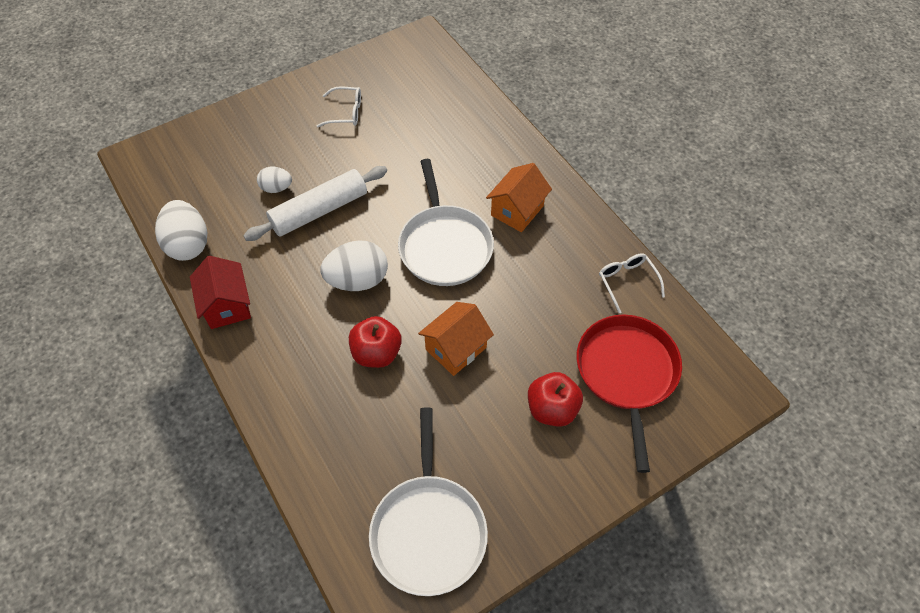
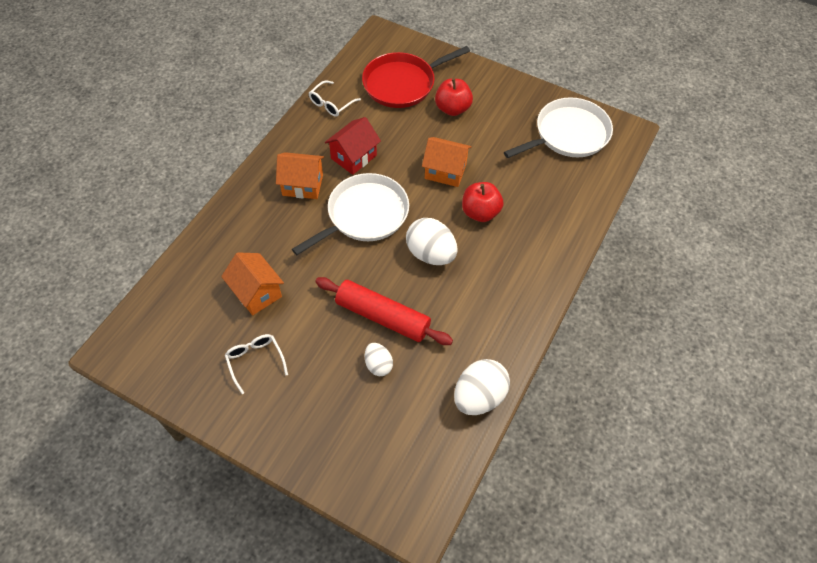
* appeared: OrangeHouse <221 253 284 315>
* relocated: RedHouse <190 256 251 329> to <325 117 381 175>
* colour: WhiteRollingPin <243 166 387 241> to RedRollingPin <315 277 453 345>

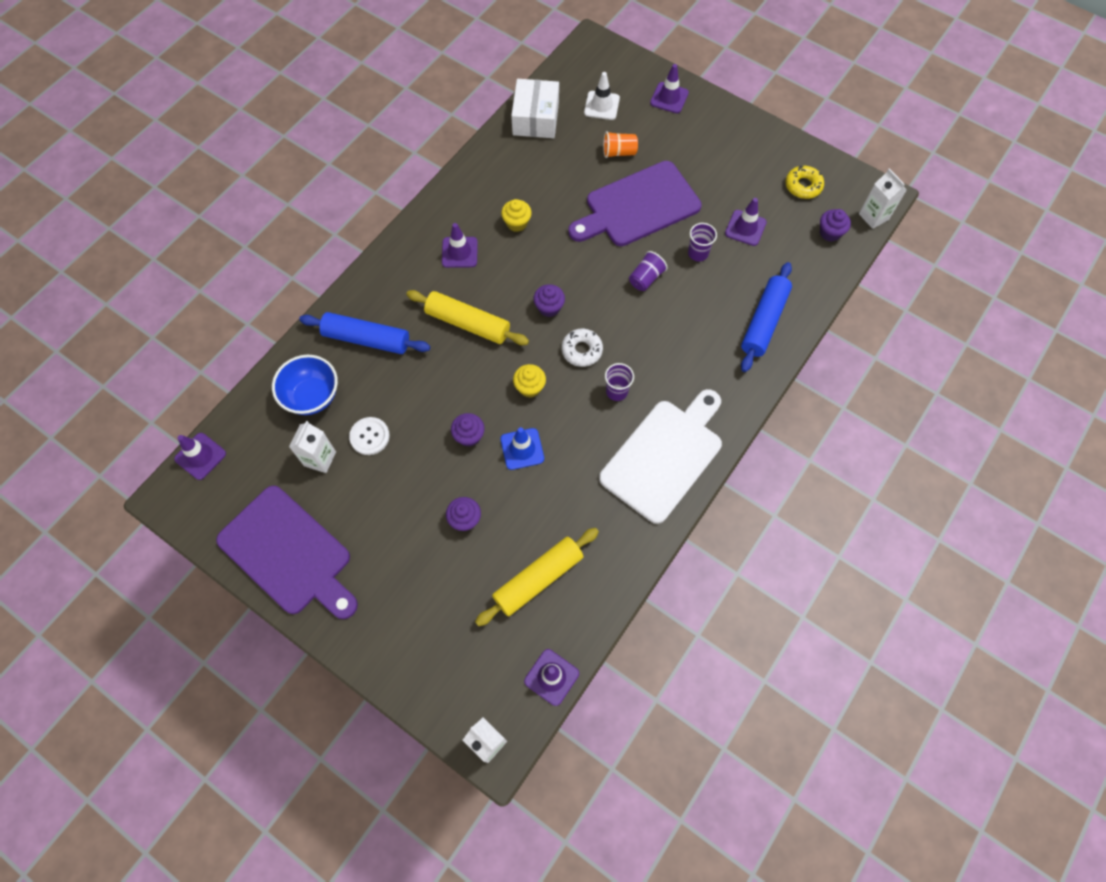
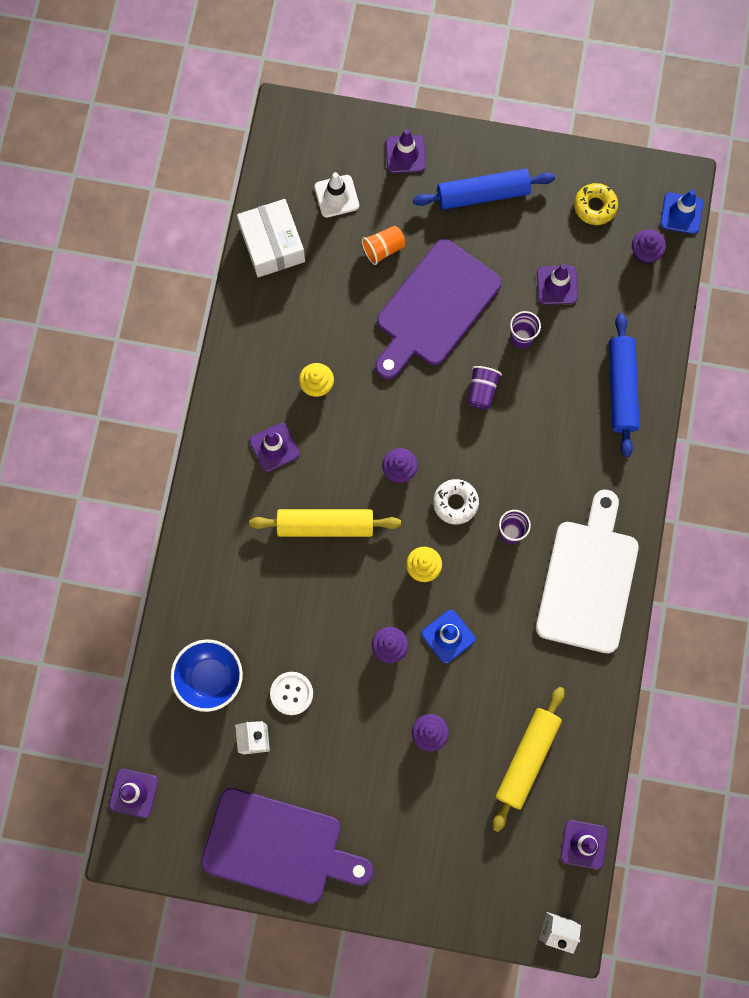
* relocated: BlueRollingPin <299 312 430 354> to <413 169 555 210>
* exchanged: WhiteCarton <859 168 907 229> to BlueTrafficCone <660 190 703 234>

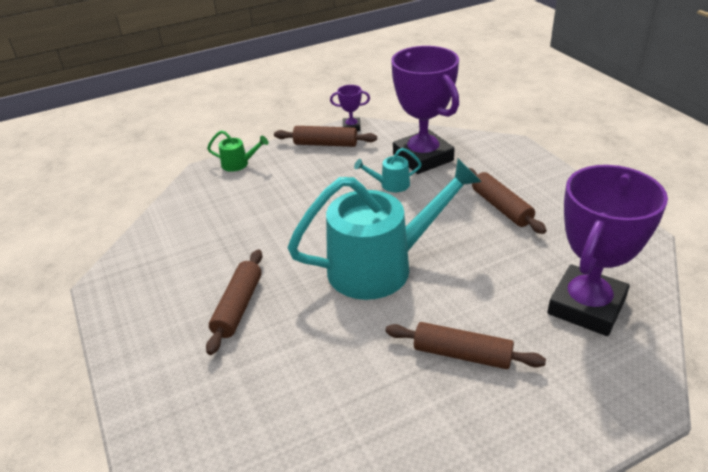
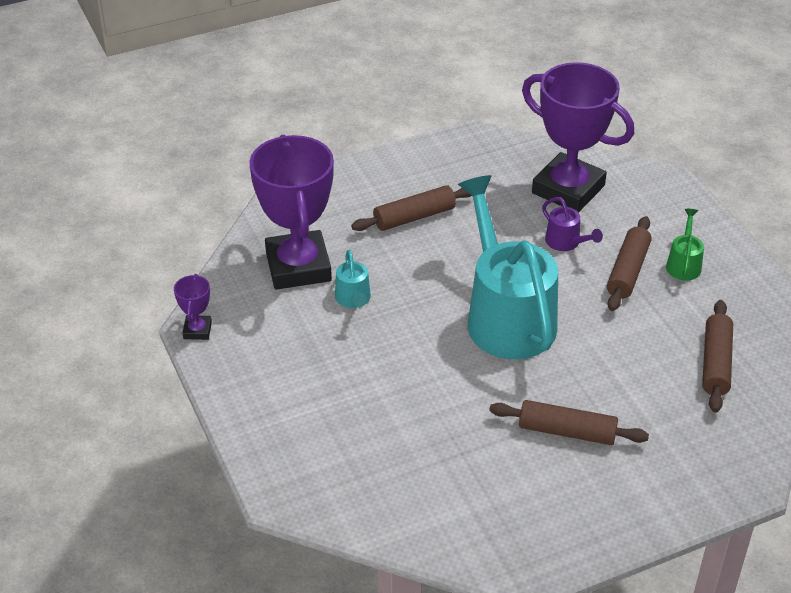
* appeared: PurpleWateringCan <542 197 603 251>
* relocated: GreenWateringCan <207 130 268 172> to <666 209 704 281>
* relocated: BrownRollingPin <274 126 377 147> to <702 300 733 413>
* spun: PurpleTrophy <391 46 459 174> = <249 135 334 290> 75 degrees counterclockwise

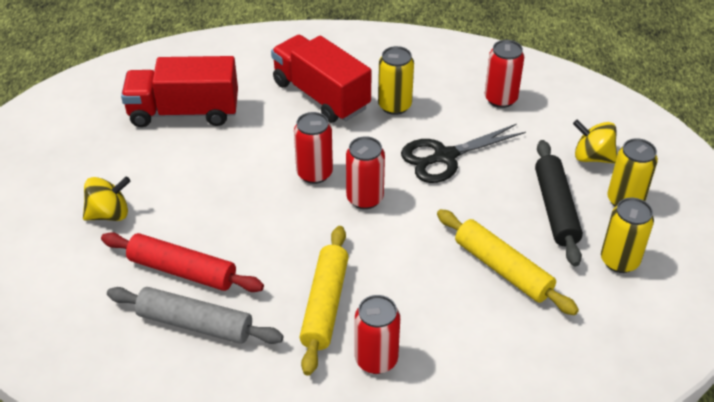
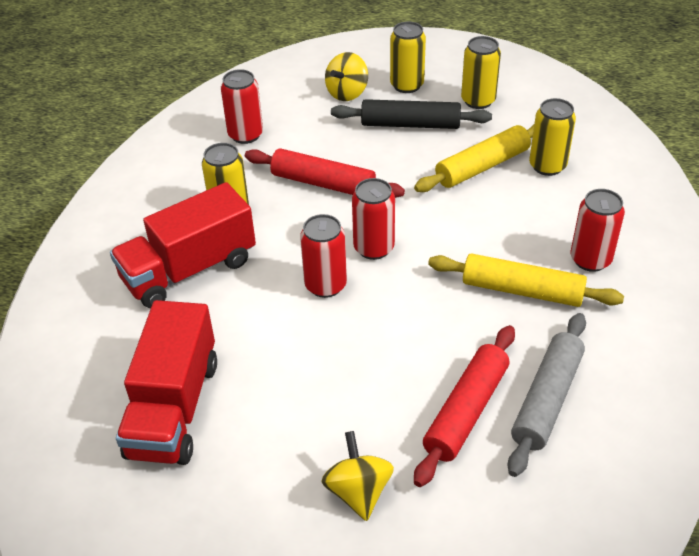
* appeared: YellowCan <529 98 576 176>
* exchanged: BlackScissors <401 124 526 183> to RedRollingPin <245 148 405 198>

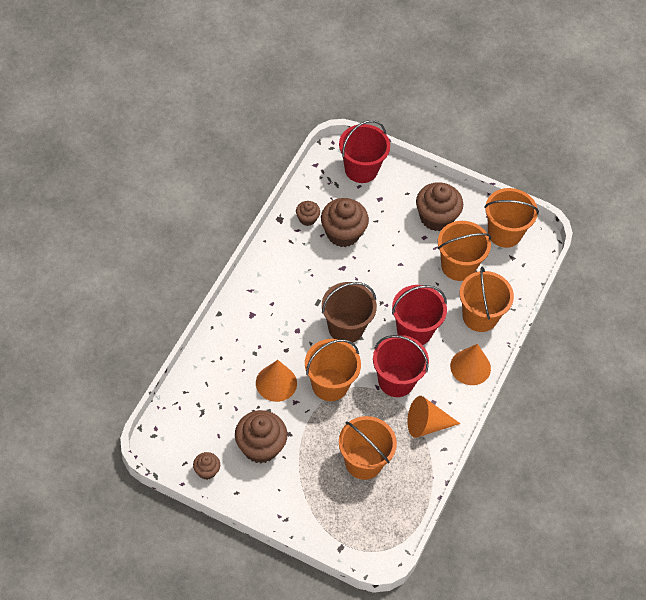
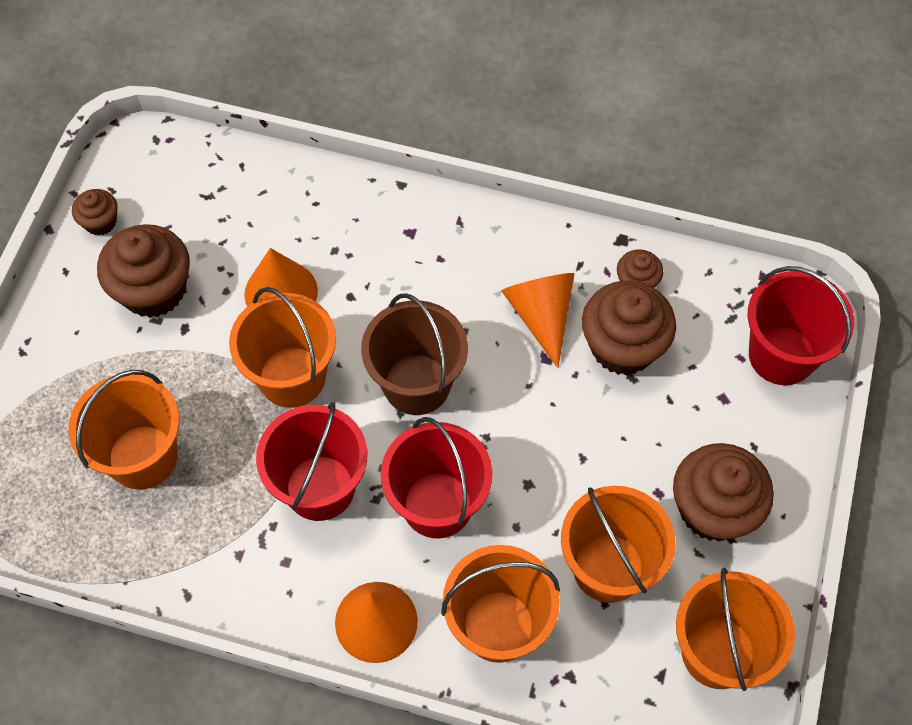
* relocated: OrangeCone <407 396 461 438> to <502 273 574 368>

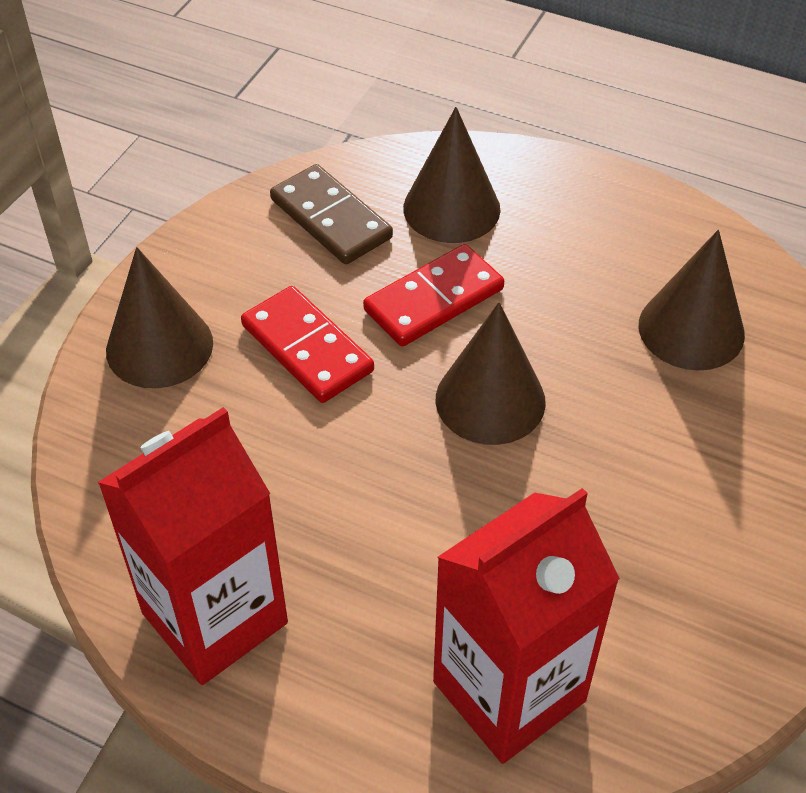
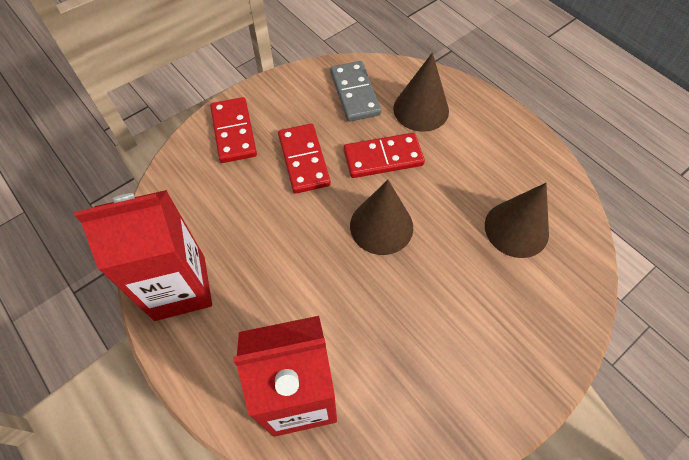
* exchanged: BrownCone <106 247 213 388> to RedDomino <210 97 257 163>
* colour: BrownDomino <270 164 393 264> to GreyDomino <330 61 381 122>

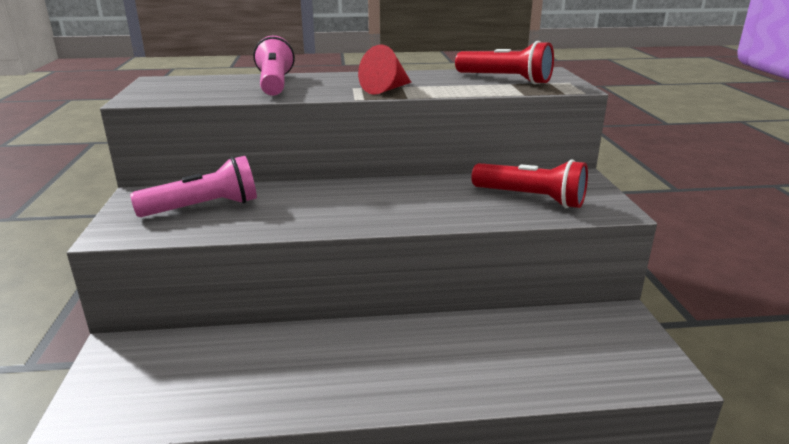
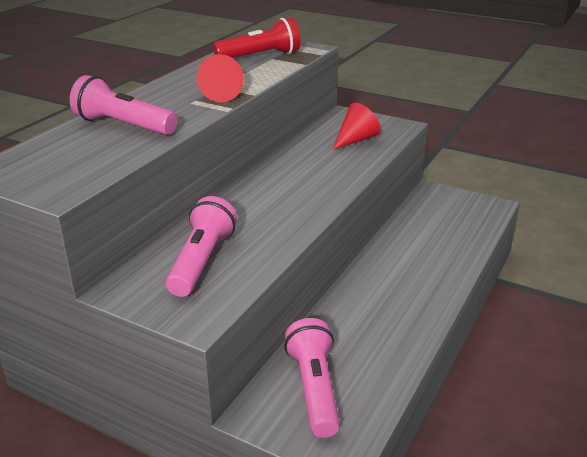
* appeared: PinkFlashlight <284 318 340 438>
* exchanged: RedFlashlight <471 160 588 208> to RedCone <333 103 381 150>

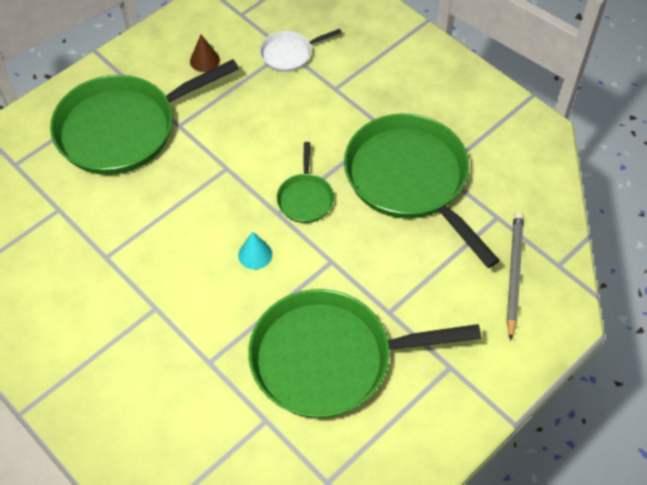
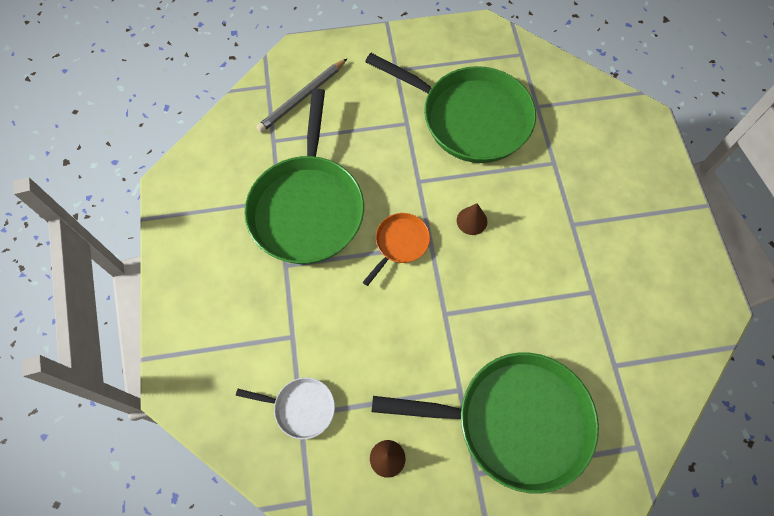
* colour: TurquoiseCone <238 232 272 270> to BrownCone <457 203 487 235>
* colour: GreenPan <277 142 334 223> to OrangePan <363 213 430 286>

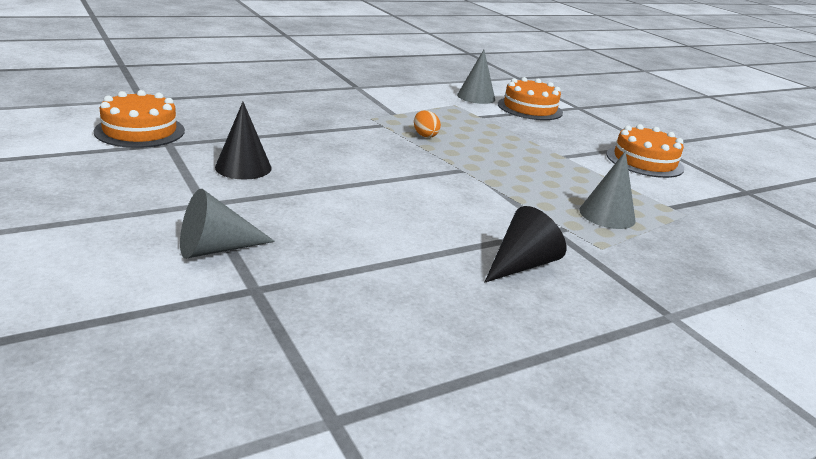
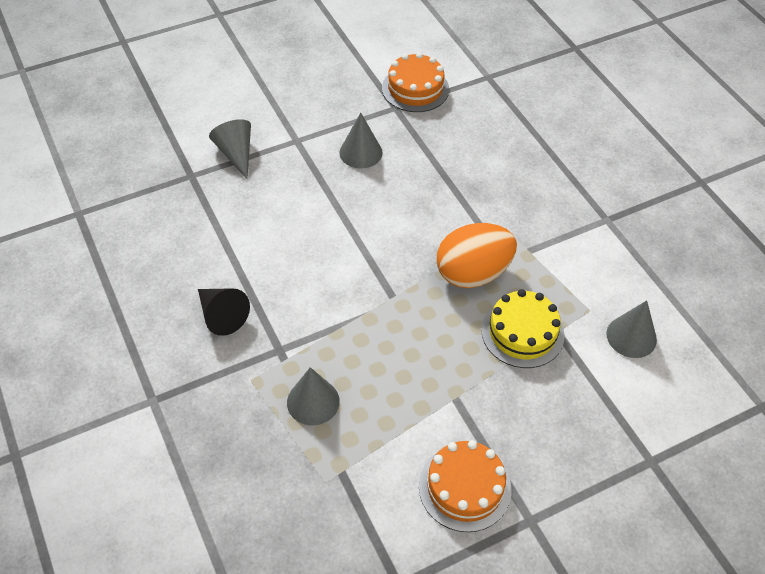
* missing: OrangeCake <498 77 563 120>
* appeared: YellowCake <481 289 565 368>
* colour: BlackCone <215 102 272 180> to GreyCone <339 113 383 169>
* size: OrangeEgg <414 110 441 138> = <437 223 517 288> x2.34

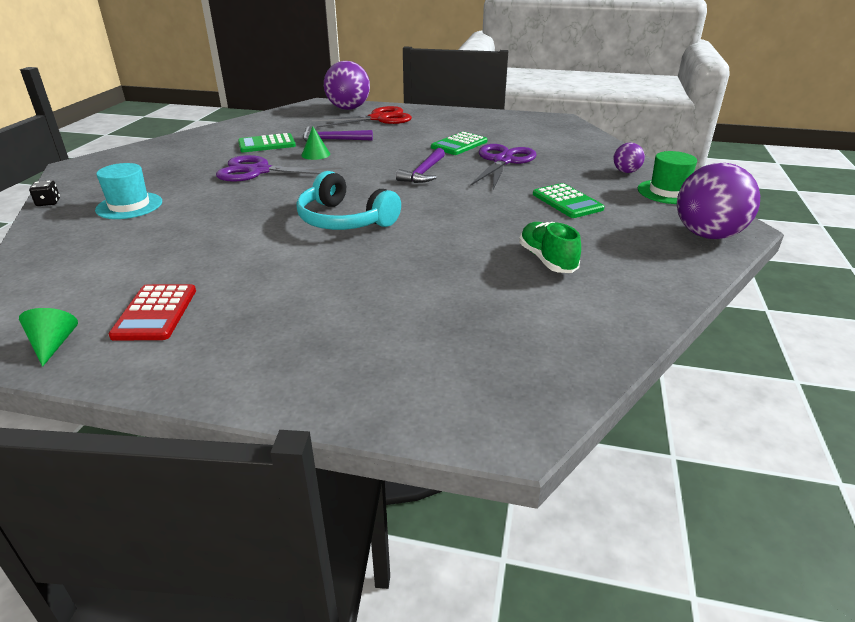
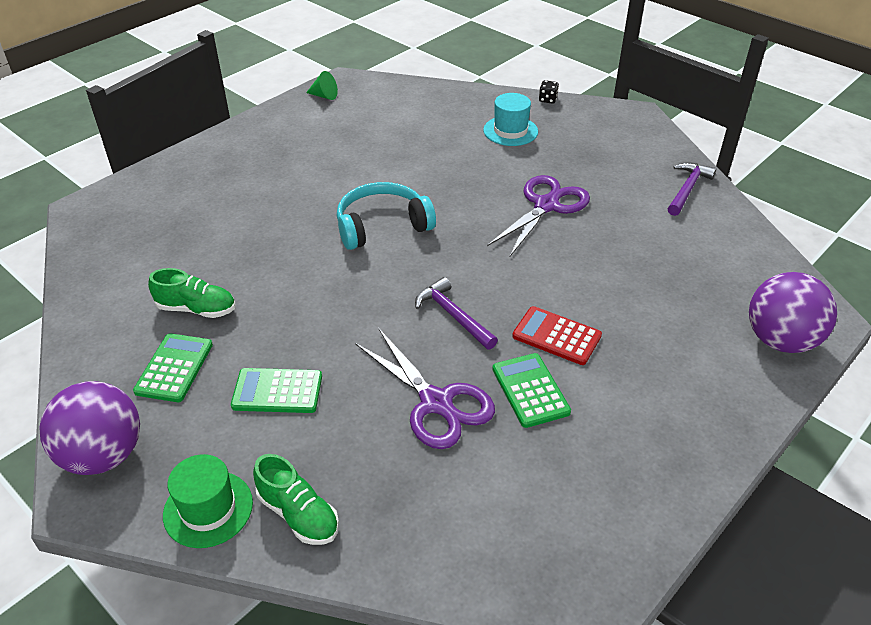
* missing: GreenCone <301 127 330 160>
* missing: RedScissors <312 106 412 128>
* relocated: RedCalculator <109 284 196 341> to <512 306 602 365>
* relocated: GreenCalculator <238 133 296 152> to <133 333 213 402>
* relocated: PurpleHammer <303 126 373 142> to <668 162 716 216>
* exchanged: PurpleBall <613 143 645 173> to GreenShoe <253 454 339 545>

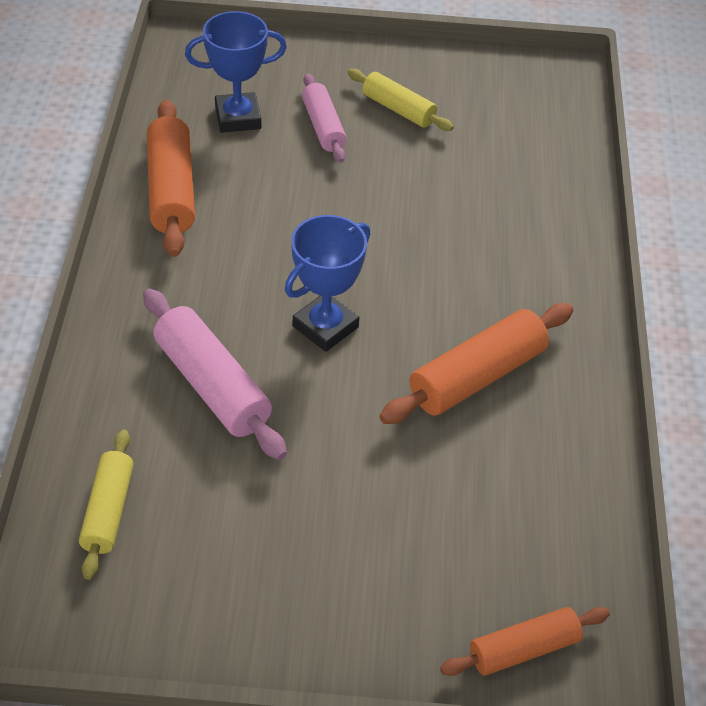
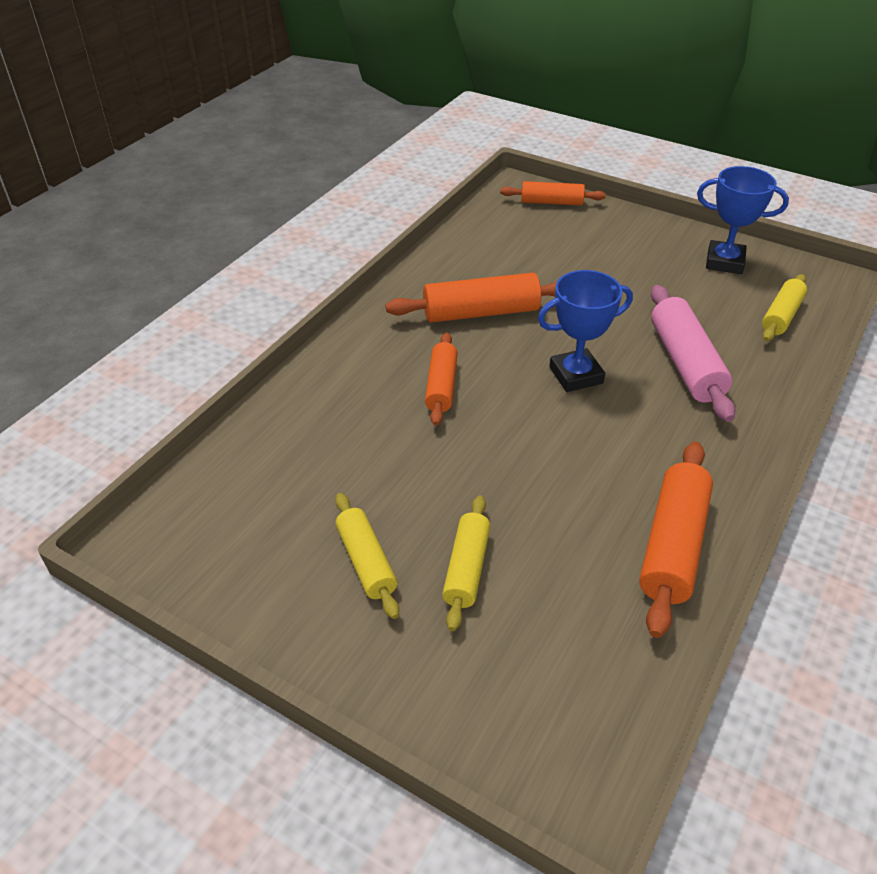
* appeared: OrangeRollingPin <425 333 458 426>
* relocated: BlueTrophy <185 11 287 133> to <697 166 789 274>
* colour: PinkRollingPin <302 74 347 163> to YellowRollingPin <442 495 490 631>

